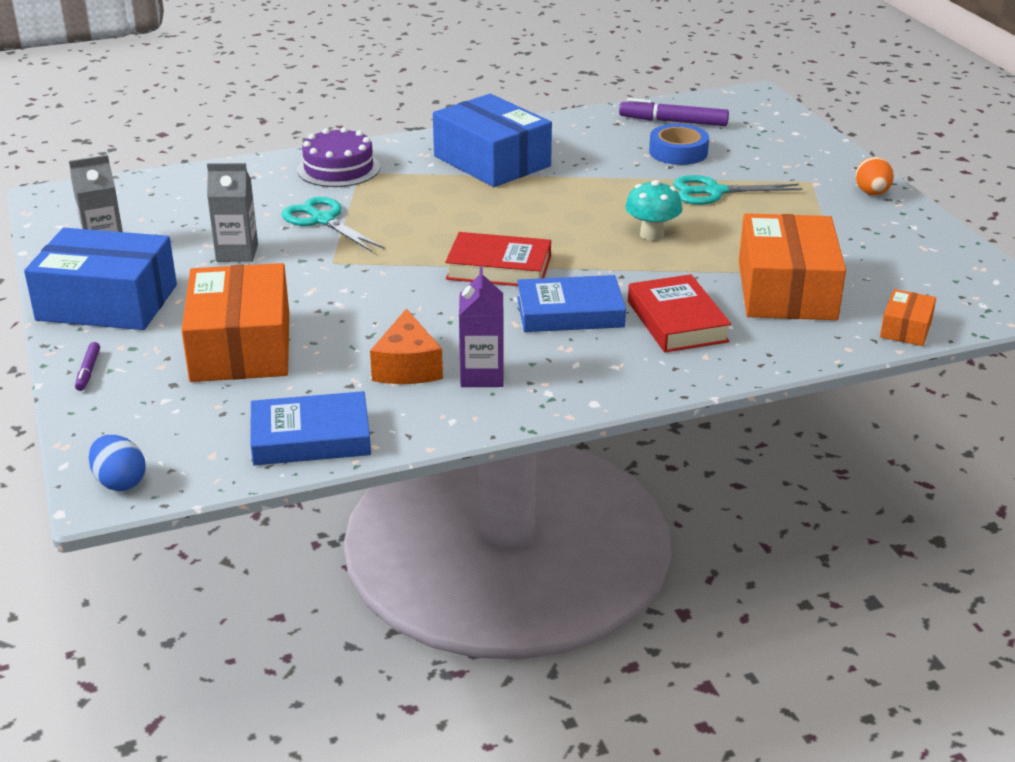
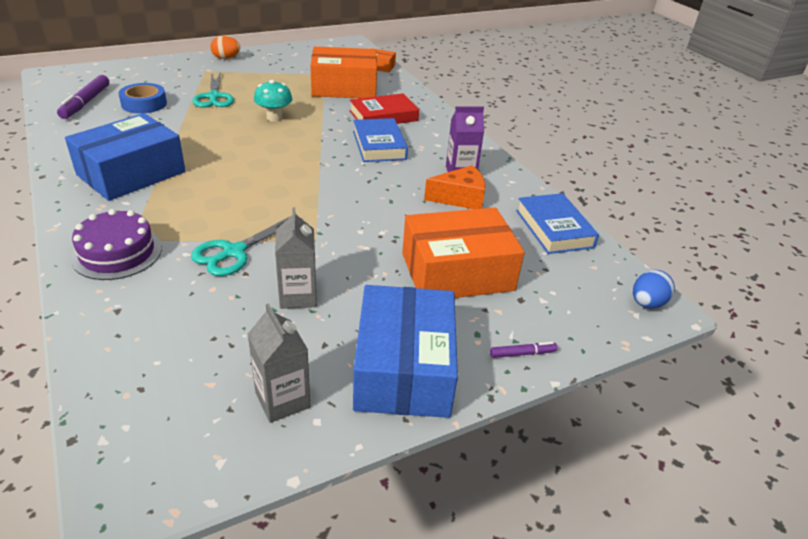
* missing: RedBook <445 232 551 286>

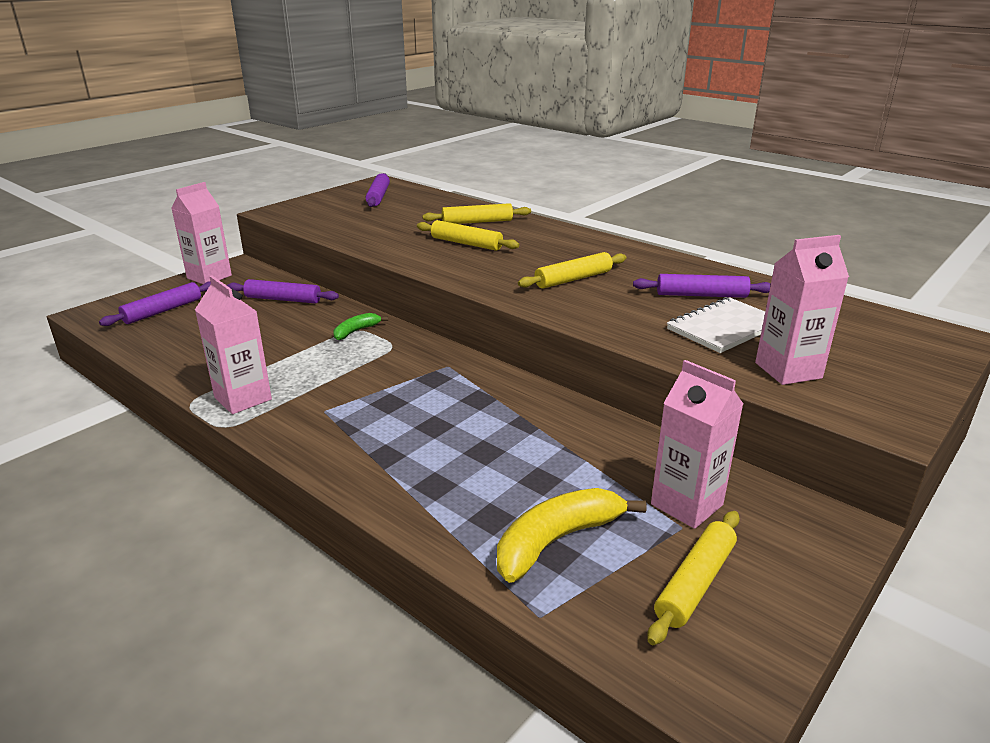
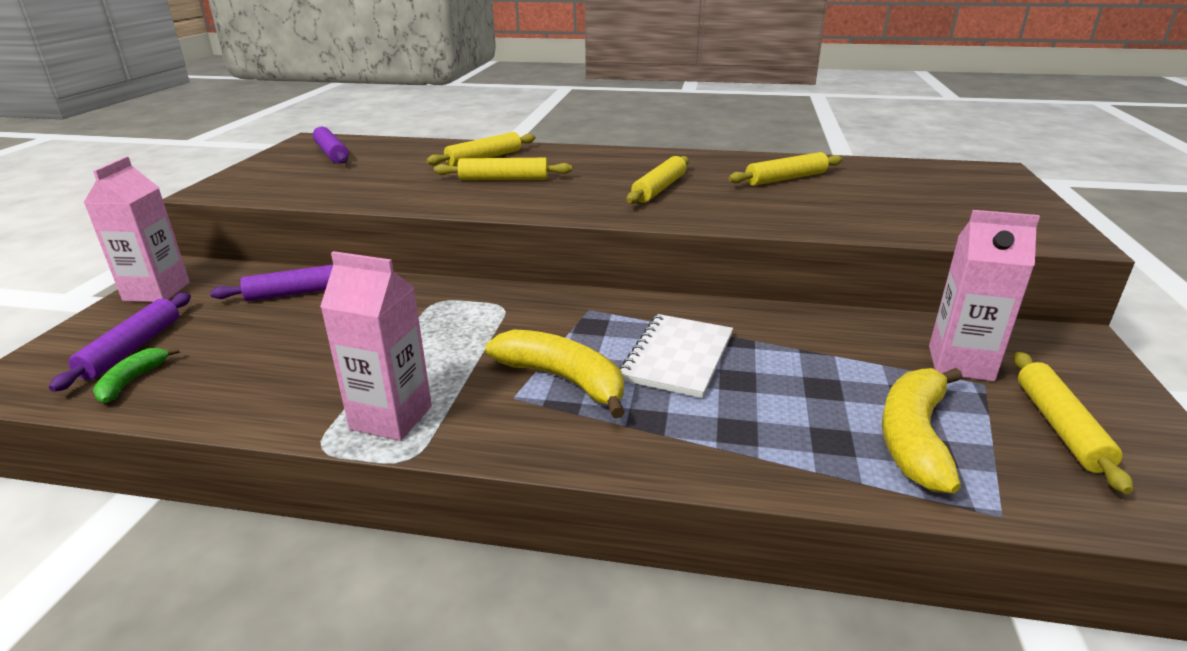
* missing: PinkCarton <755 235 849 385>
* appeared: YellowBanana <485 329 625 418>
* relocated: GreenBanana <334 313 388 340> to <93 347 180 403>
* relocated: WhiteNotebook <667 297 765 353> to <619 314 733 398>
* colour: PurpleRollingPin <633 274 771 298> to YellowRollingPin <728 152 843 186>

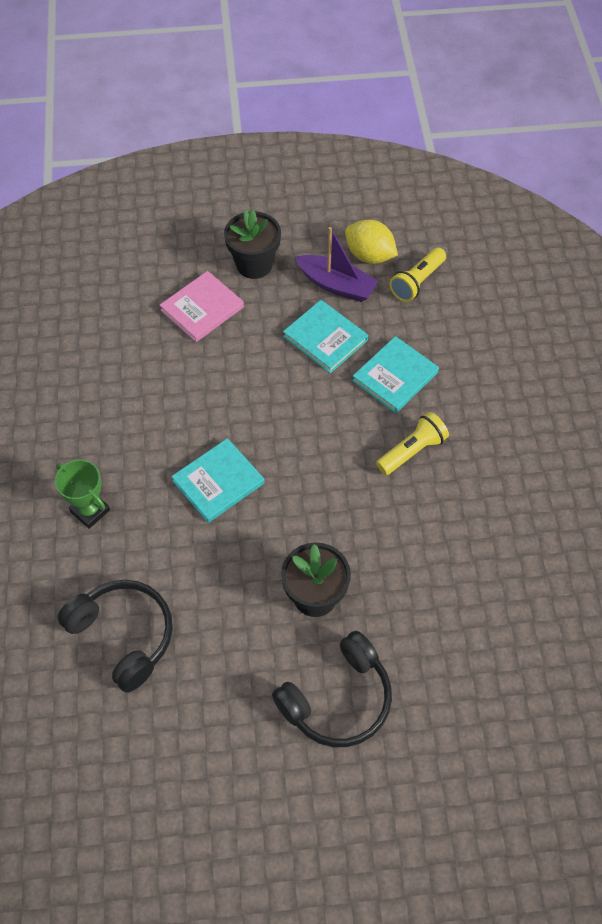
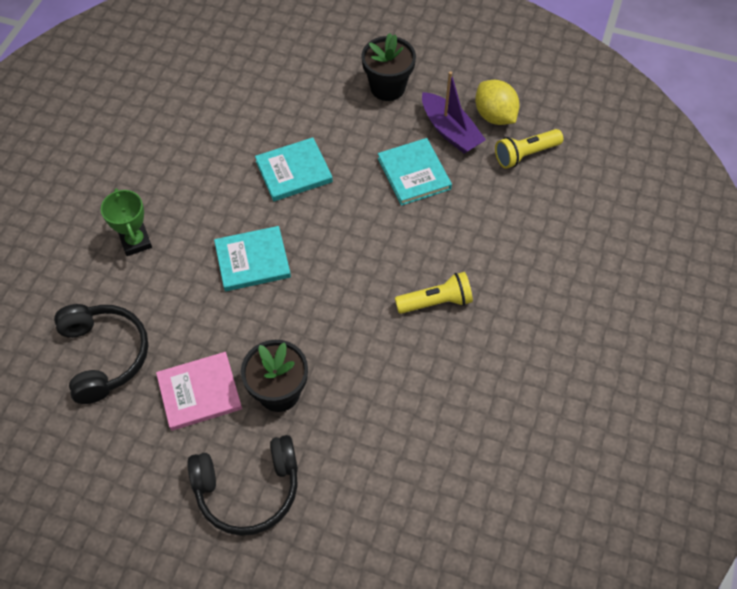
* relocated: PinkBook <160 271 244 342> to <156 352 242 431>
* relocated: TurquoiseBook <352 336 439 413> to <255 137 333 201>

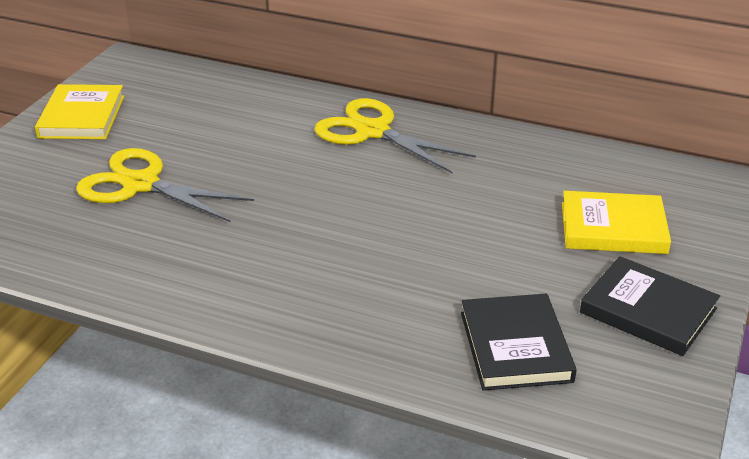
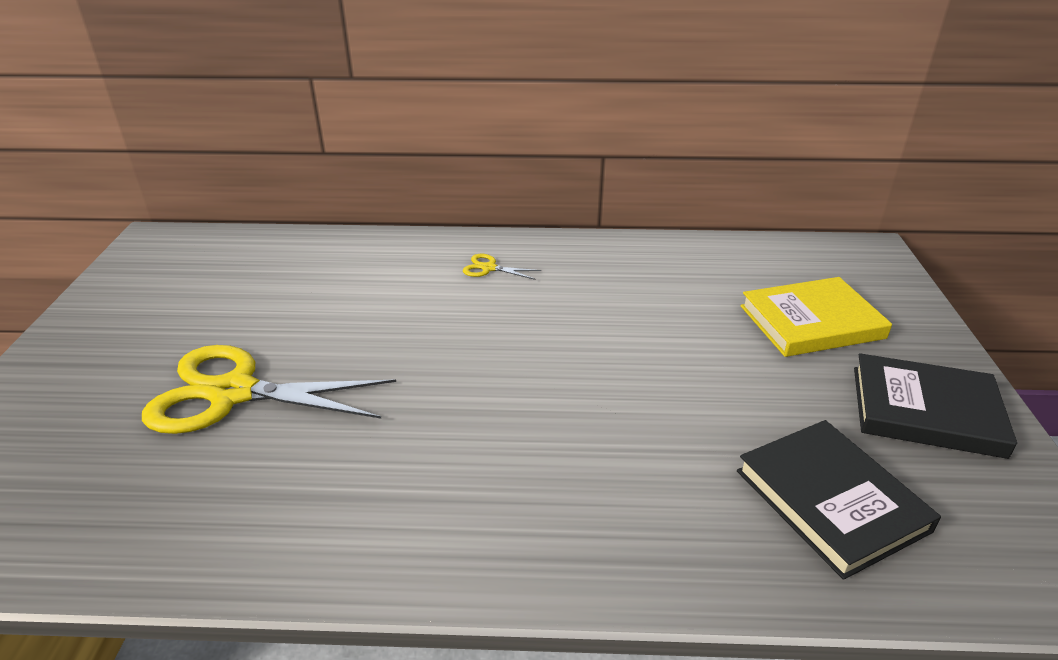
* missing: YellowBook <35 84 124 139>
* size: YellowScissors <314 98 476 174> = <463 254 541 280> x0.41

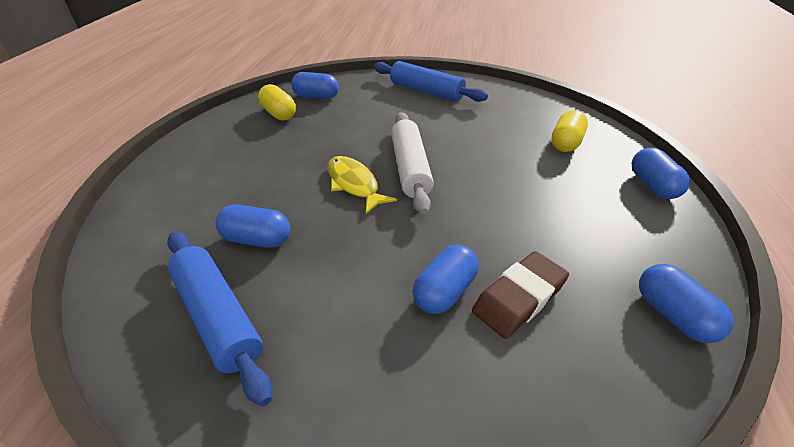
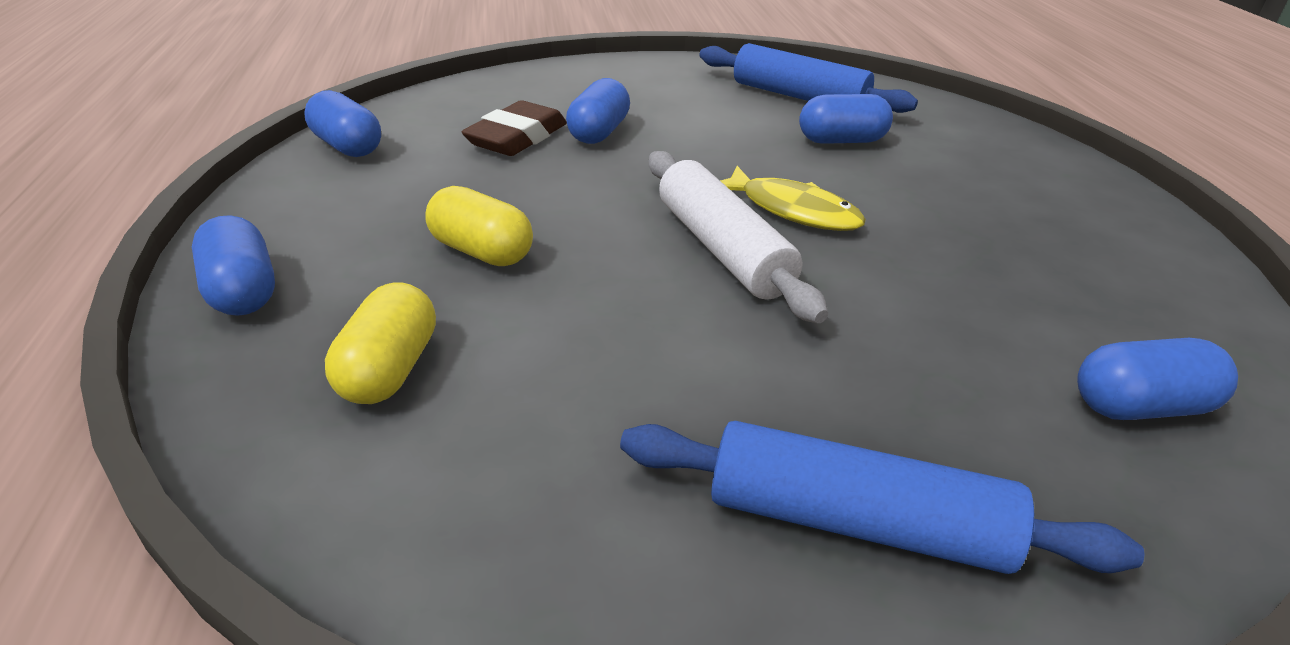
* relocated: YellowCapsule <258 84 296 121> to <425 186 533 266>

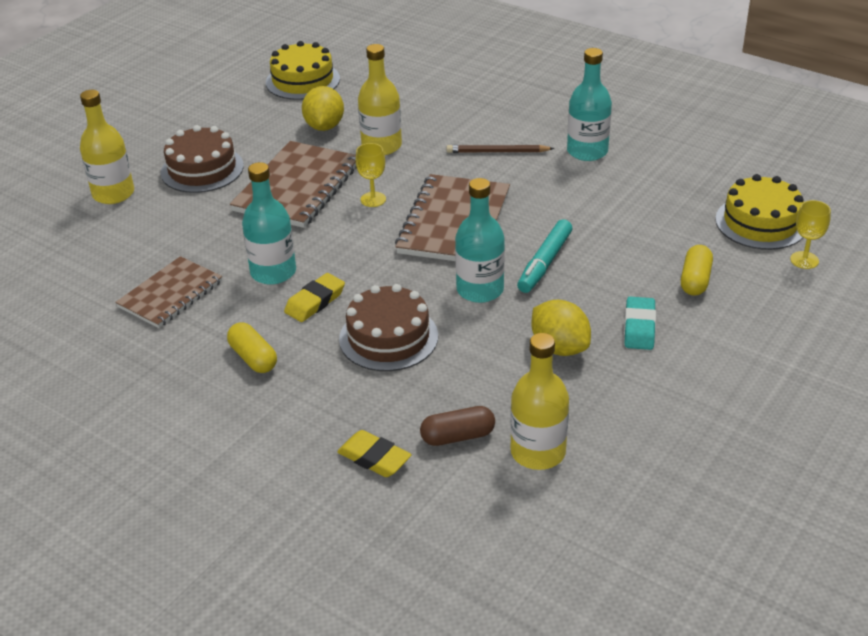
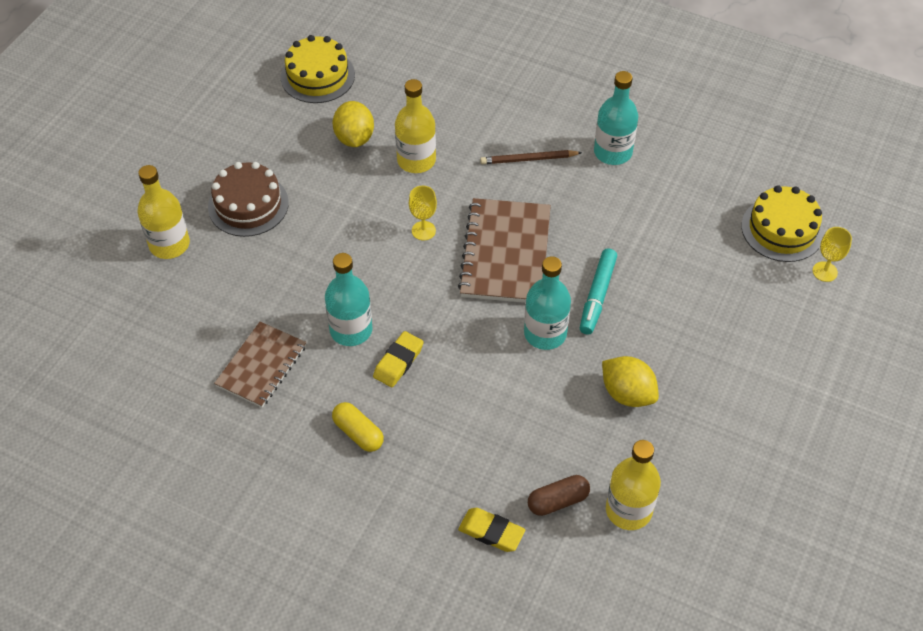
* missing: BrownNotebook <230 141 357 228>
* missing: BrownCake <339 284 438 371>
* missing: TurquoiseEraser <624 297 656 350>
* missing: YellowCapsule <681 245 713 296>

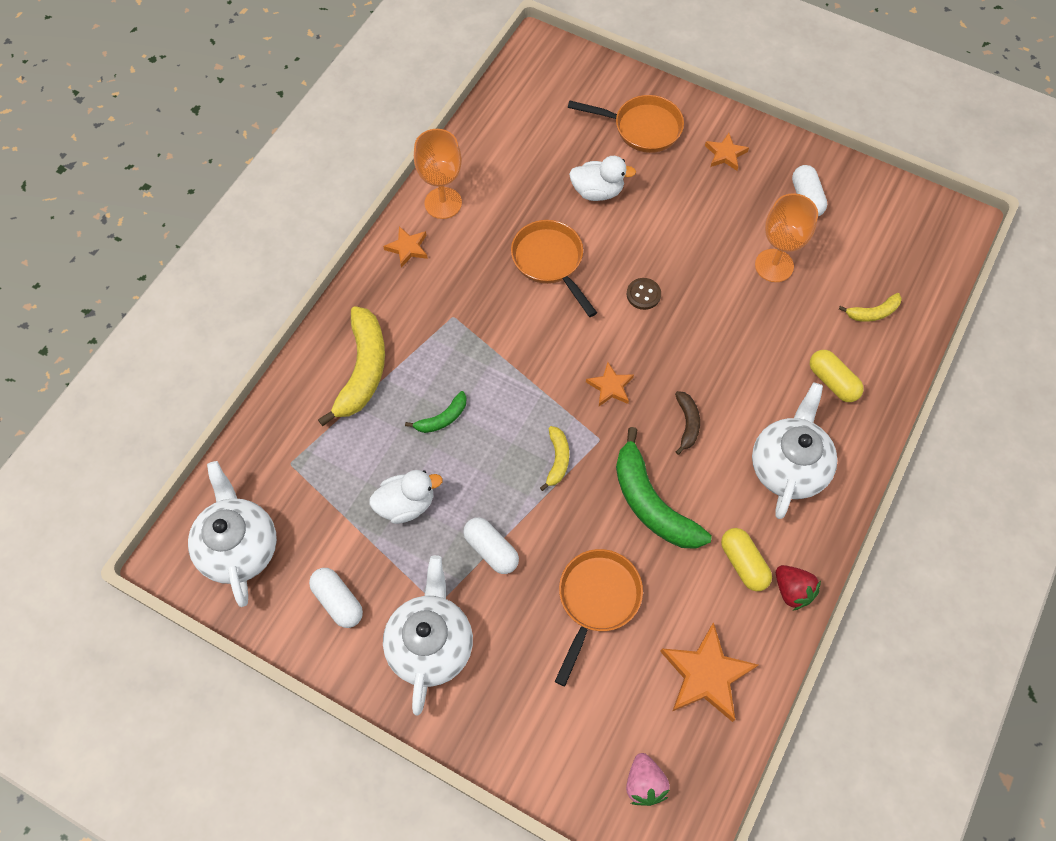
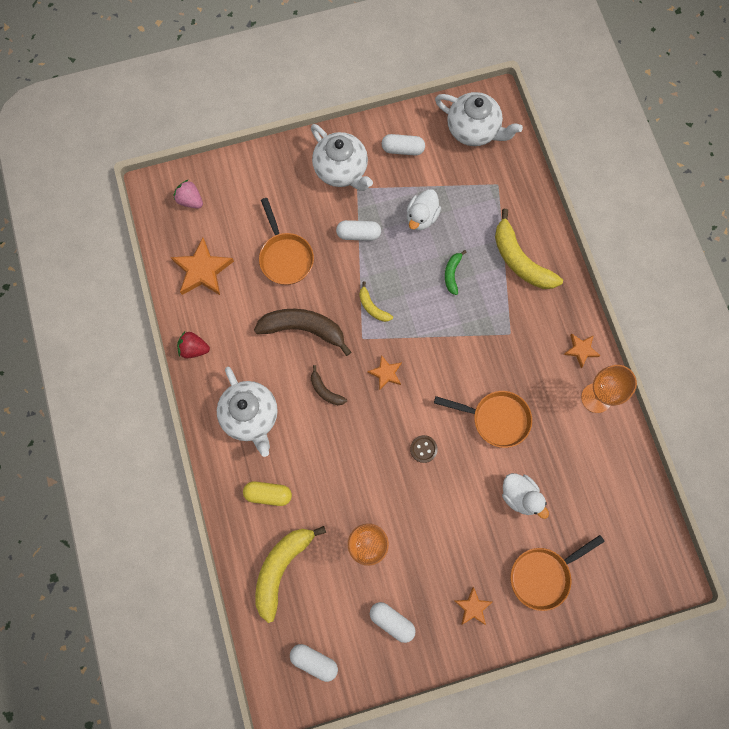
* missing: YellowCapsule <721 528 772 591>
* appeared: WhiteCapsule <290 644 338 682>
* colour: GreenBanana <616 427 712 549> to BrownBanana <254 309 351 356>
* spun: WhiteDuck <569 156 636 201> = <502 473 549 519> 90 degrees counterclockwise
* size: YellowBanana <839 293 902 322> = <255 526 326 623> x2.00

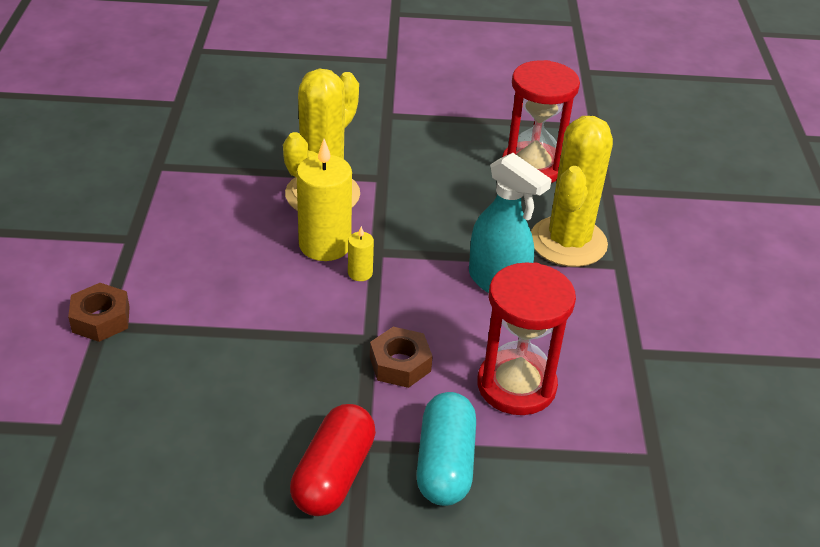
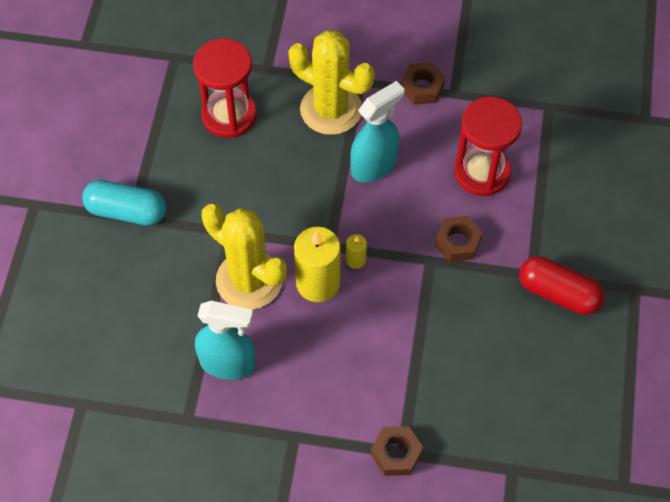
* appeared: TurquoiseSprayBottle <195 301 256 380>
* appeared: BrownNut <401 62 445 105>
* relocated: TurquoiseCapsule <416 392 476 506> to <82 180 166 226>

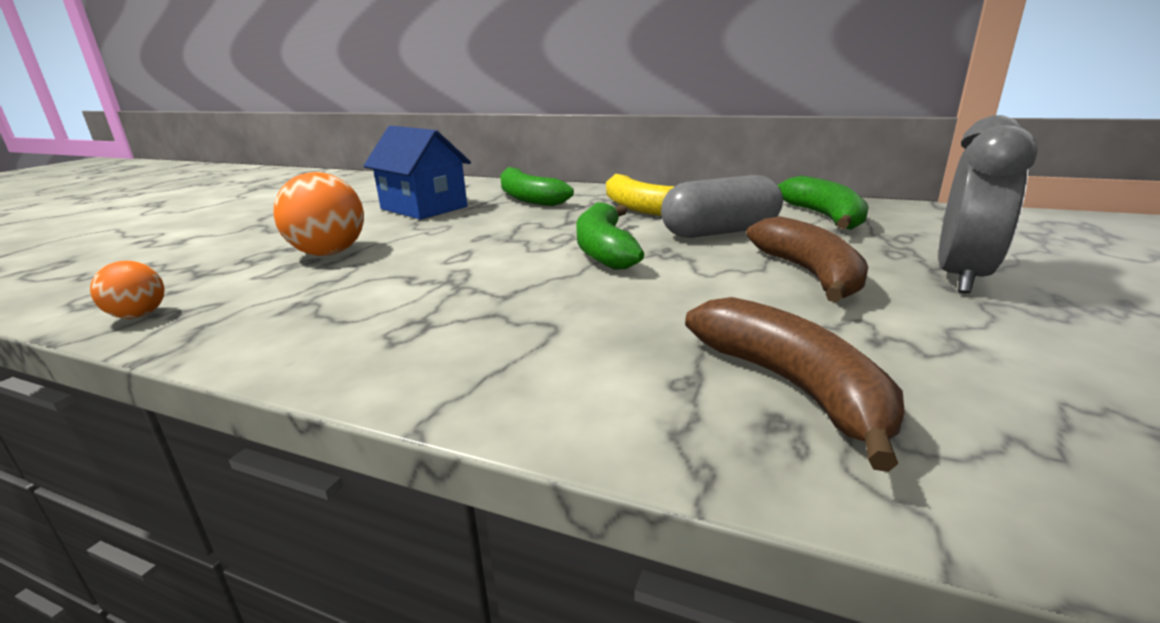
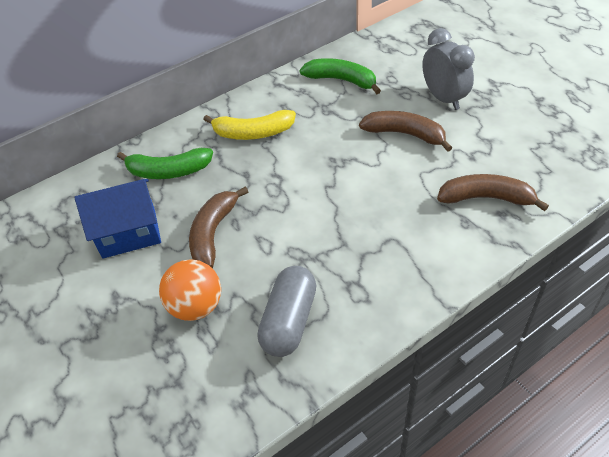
* missing: OrangeBall <90 261 165 319>
* missing: GreenBanana <576 202 644 270>
* appeared: BrownBanana <189 187 248 268>
* relocated: GreyCapsule <661 175 783 238> to <257 266 316 357>

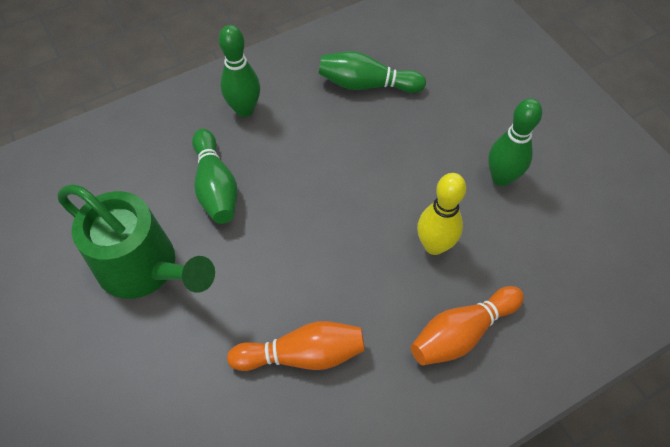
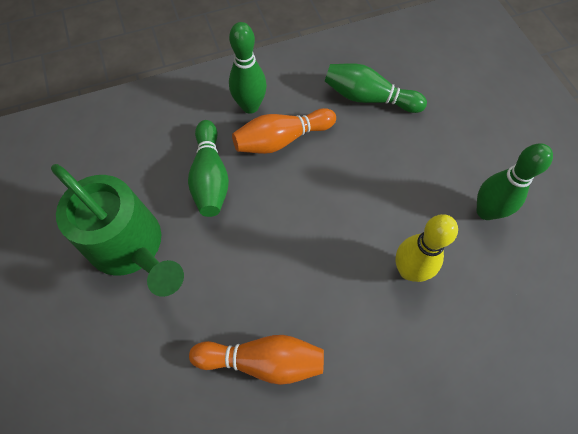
* relocated: OrangeBowlingPin <411 286 524 365> to <232 108 336 154>

